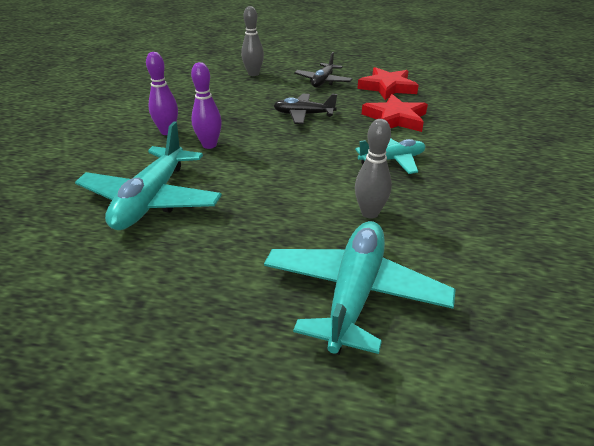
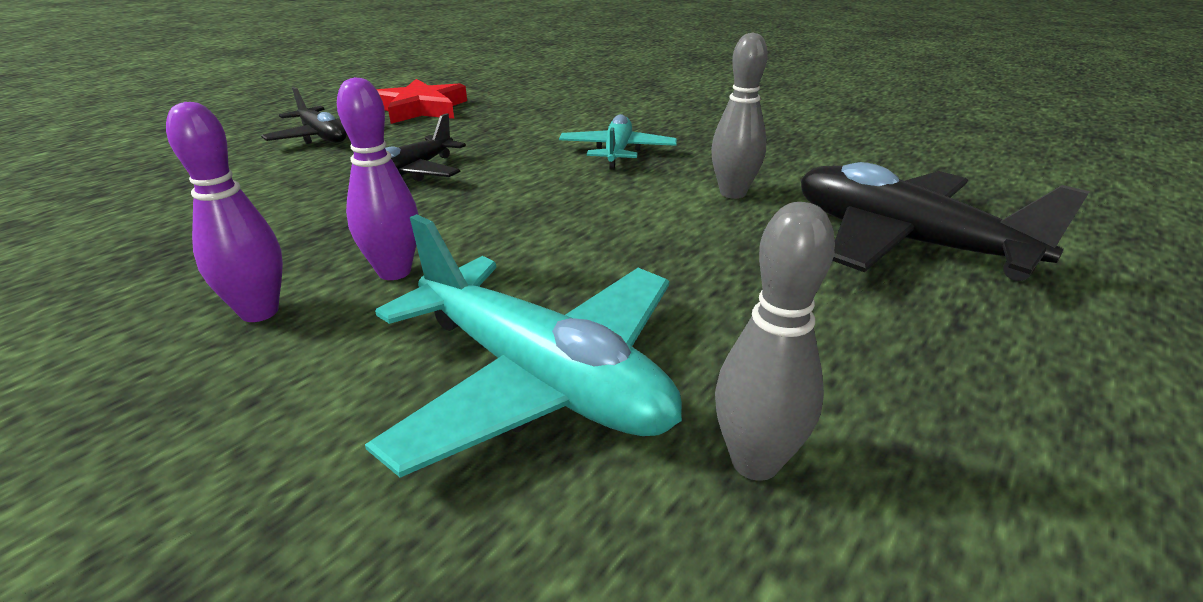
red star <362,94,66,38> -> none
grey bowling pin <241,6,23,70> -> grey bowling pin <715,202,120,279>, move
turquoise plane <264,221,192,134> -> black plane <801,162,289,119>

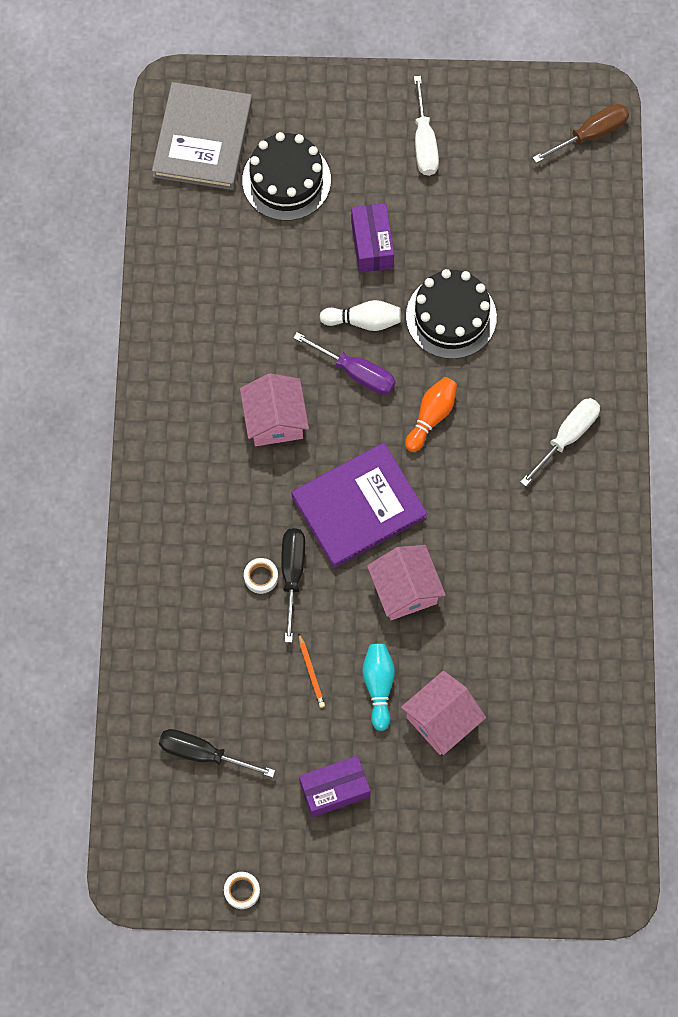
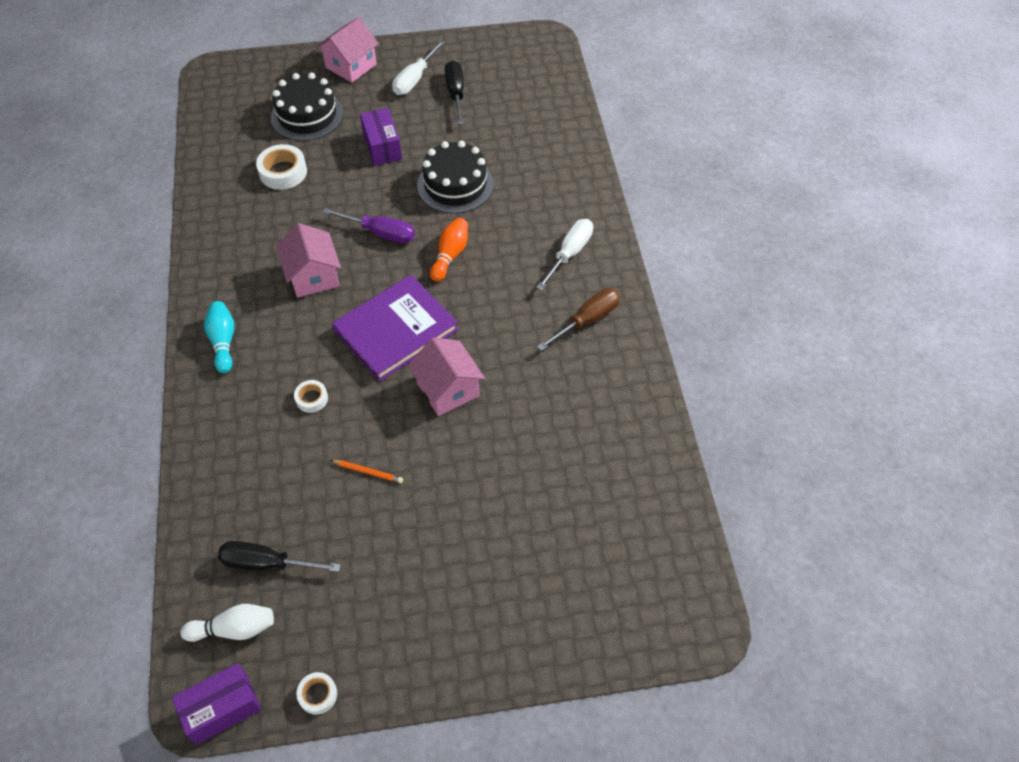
grey book <152,82,100,108> -> none
none -> white tape <256,144,51,46>
black screwdriver <281,528,24,115> -> black screwdriver <445,60,19,65>, move
purple box <299,756,72,62> -> purple box <172,663,89,82>, move
white bowling pin <320,300,81,31> -> white bowling pin <180,604,94,38>, move
turquoise bowling pin <362,644,33,87> -> turquoise bowling pin <204,301,30,72>, move
pink house <401,671,85,84> -> pink house <317,17,62,66>, move
brown screwdriver <533,104,96,59> -> brown screwdriver <537,288,83,63>, move
orange pencil <299,634,26,74> -> orange pencil <330,460,73,23>, 45 degrees counterclockwise
white screwdriver <414,76,25,100> -> white screwdriver <392,40,53,55>, 45 degrees clockwise

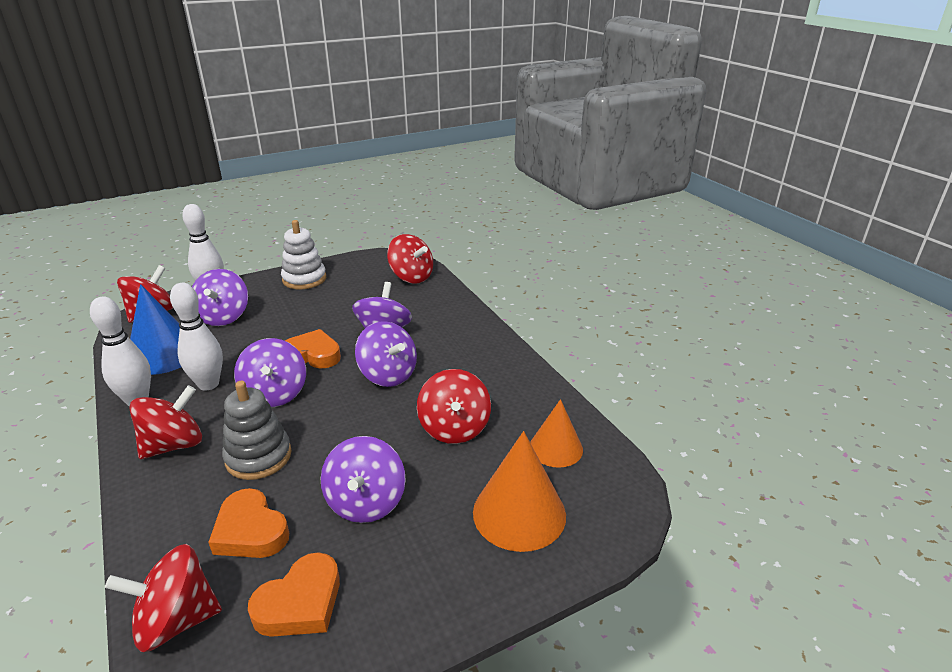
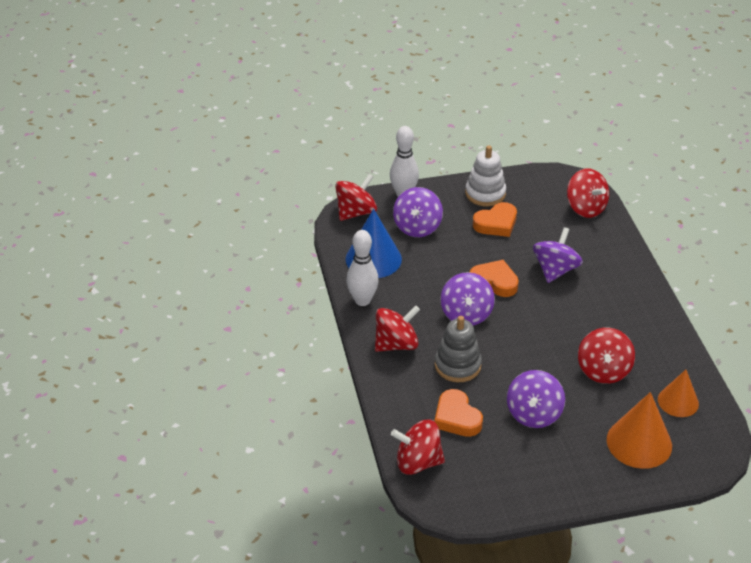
white bowling pin <170,283,53,108> -> none
purple spinning top <355,321,62,66> -> none
orange heart <248,552,92,85> -> orange heart <473,202,44,35>, move

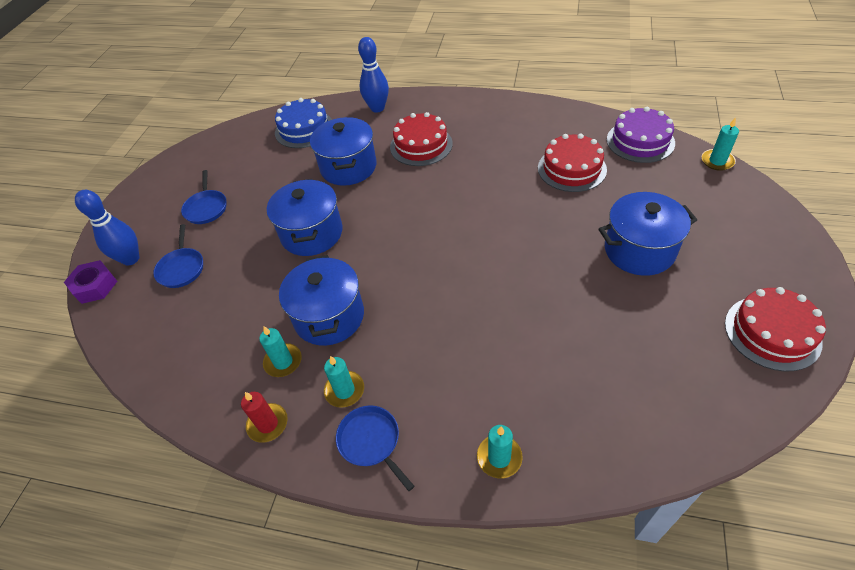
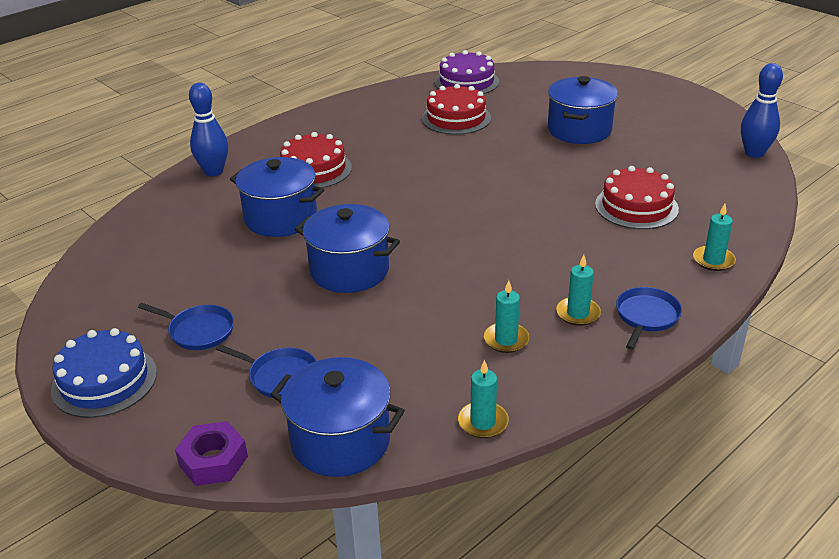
red candle <241,392,47,51> -> none
blue bowling pin <75,190,64,76> -> blue bowling pin <741,63,42,95>, move
blue cake <275,98,57,50> -> blue cake <51,328,106,90>, move
blue pot <279,255,85,91> -> blue pot <270,357,135,120>, move
turquoise candle <702,117,37,54> -> turquoise candle <458,360,51,78>, move
red cake <725,287,101,84> -> red cake <595,166,84,63>, move
blue pan <336,405,78,86> -> blue pan <616,287,66,63>, 120 degrees clockwise

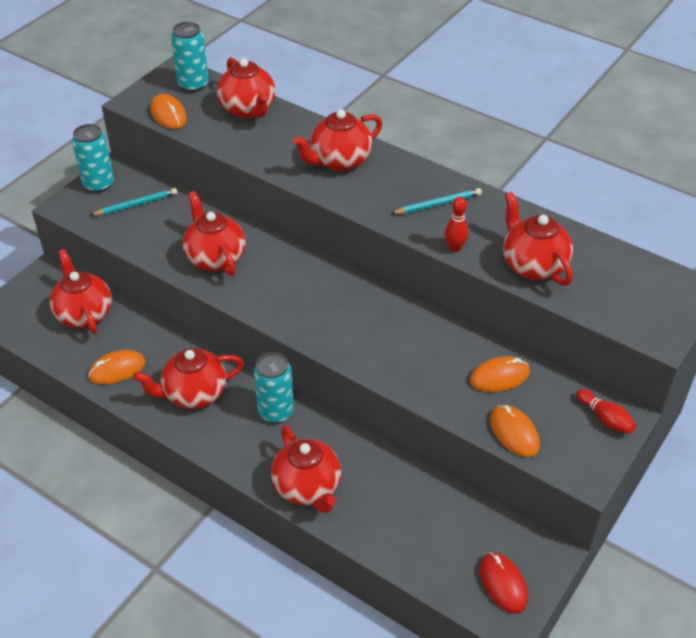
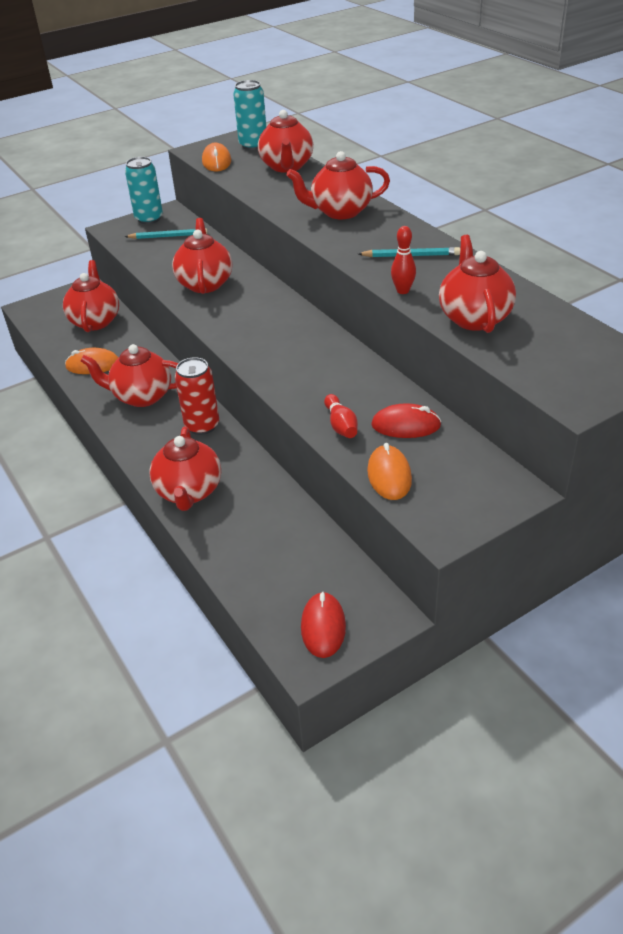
red bowling pin <576,389,60,45> -> red bowling pin <324,394,34,44>, move
turquoise can <254,352,40,71> -> red can <175,357,44,78>
orange mouse <470,356,60,36> -> red mouse <371,403,71,35>

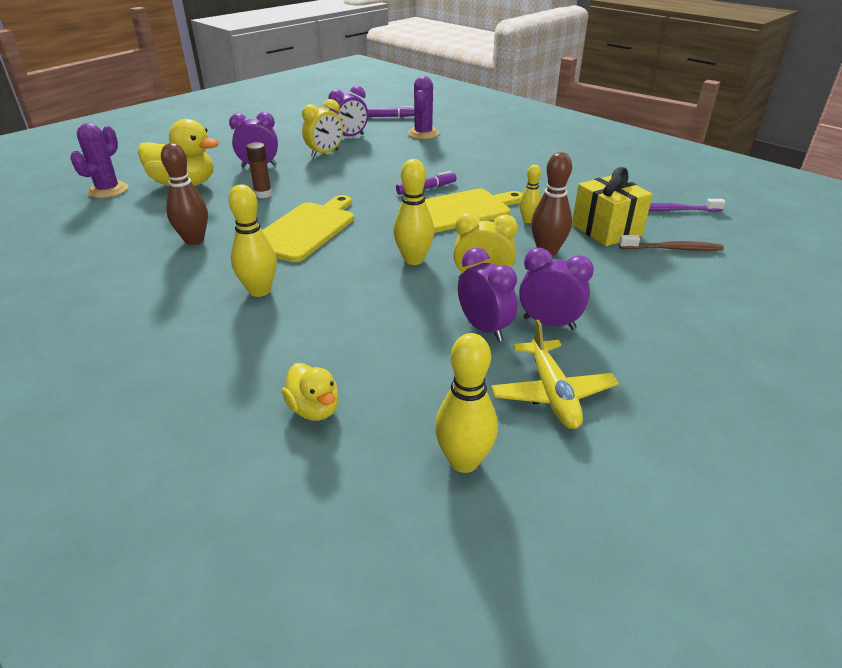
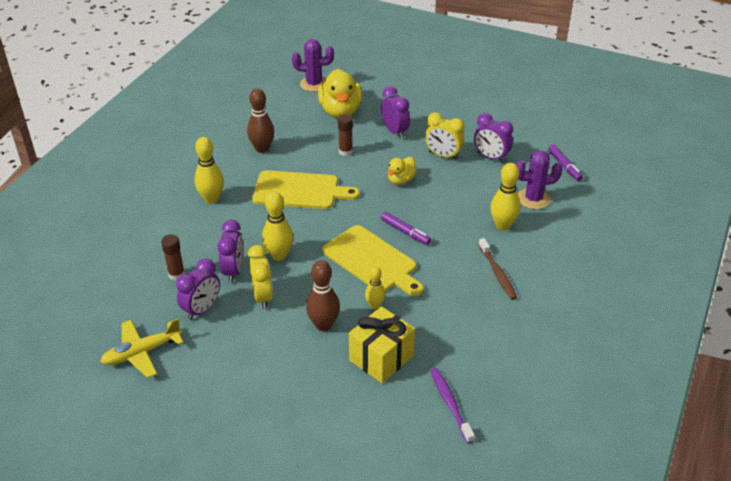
none -> brown glue stick <161,234,24,47>
yellow duck <282,363,57,58> -> yellow duck <387,157,30,28>, move
yellow bowling pin <435,333,63,140> -> yellow bowling pin <490,163,31,68>, move
purple clock <519,248,75,82> -> purple clock <217,220,26,63>, move
brown toothbrush <619,235,105,16> -> brown toothbrush <479,238,38,62>, move

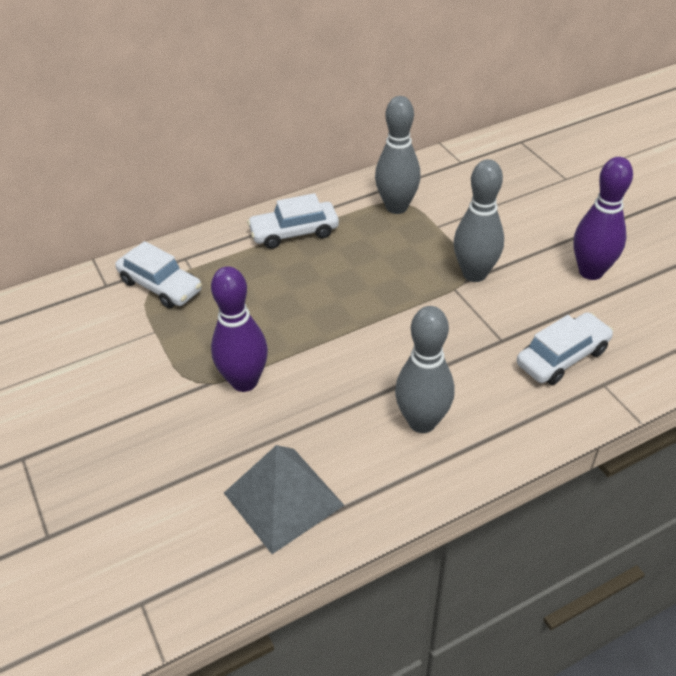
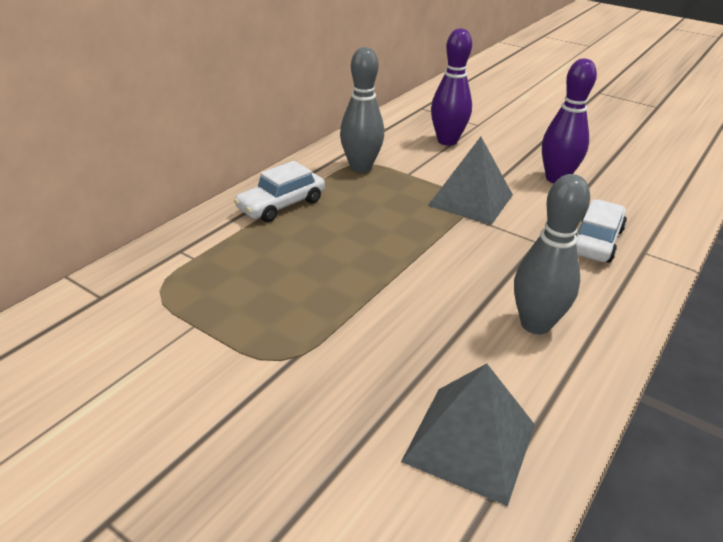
white car <115,241,87,68> -> none
purple bowling pin <211,266,57,126> -> purple bowling pin <431,28,41,118>, move
grey bowling pin <454,159,50,123> -> grey pyramid <428,137,85,88>

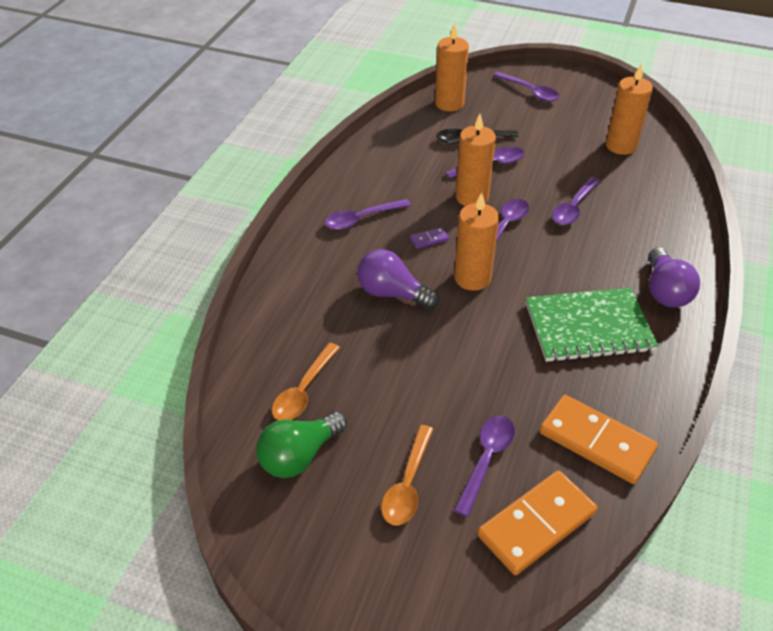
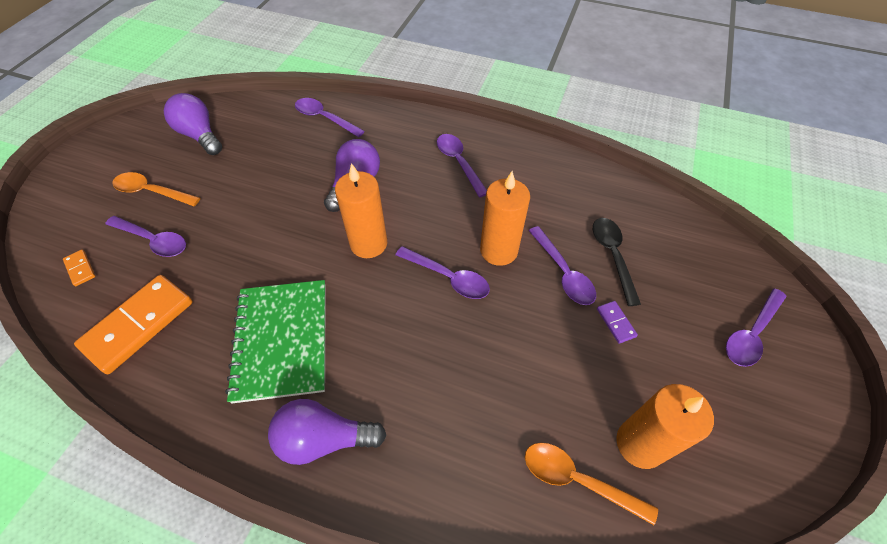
orange candle <435,23,34,88> -> none
orange spoon <272,343,68,78> -> orange spoon <525,443,133,82>, move
purple domino <410,227,39,22> -> purple domino <597,301,41,43>, move
purple spoon <552,177,48,48> -> purple spoon <295,98,70,39>, move
green light bulb <256,412,91,66> -> purple light bulb <164,93,58,62>
orange domino <477,470,120,105> -> orange domino <63,250,32,36>, x0.43

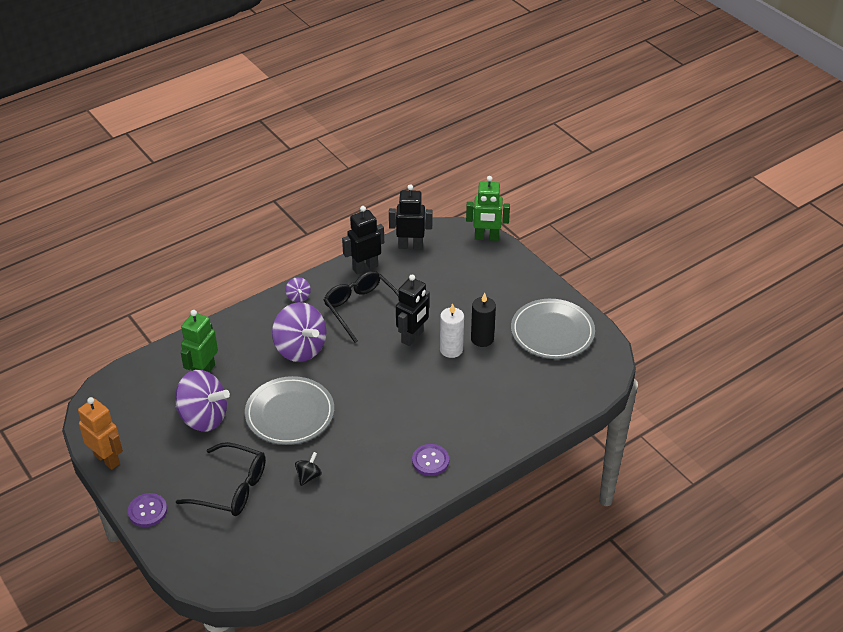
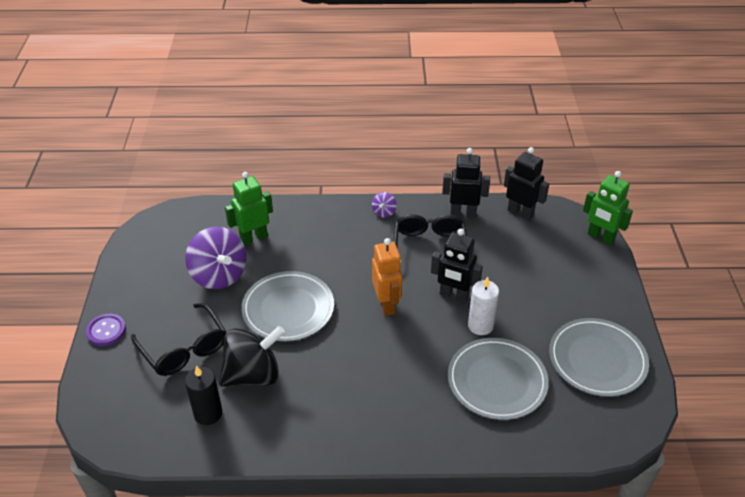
purple spinning top <272,302,55,60> -> none
purple button <412,444,37,32> -> none
none -> grey plate <448,338,101,82>
orange robot <78,397,45,73> -> orange robot <372,238,30,78>, move
black candle <471,292,25,55> -> black candle <185,365,37,60>, move
black robot <396,275,34,71> -> black robot <431,229,52,74>, 45 degrees clockwise
black spinning top <295,452,27,34> -> black spinning top <219,326,66,61>, x2.24

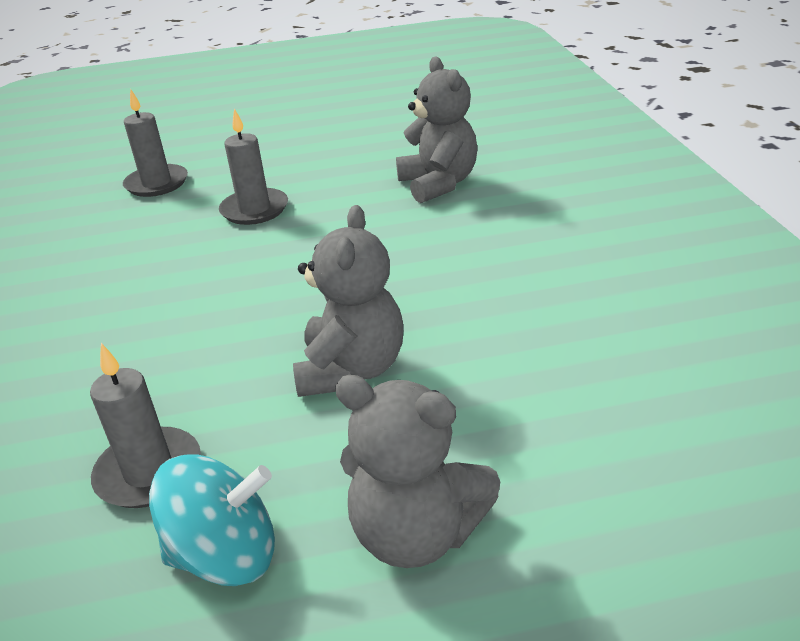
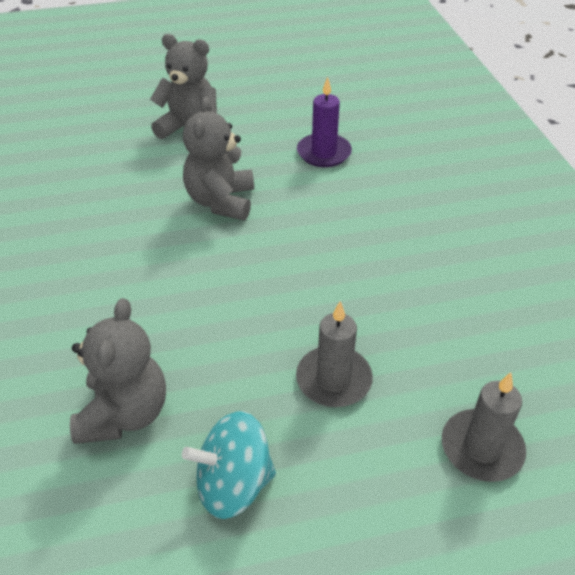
turquoise spinning top <149,454,126,132> -> turquoise spinning top <182,411,94,108>, move
grey candle <90,343,111,165> -> purple candle <297,77,55,90>
grey teddy bear <396,57,81,146> -> grey teddy bear <70,298,96,146>, 150 degrees counterclockwise

